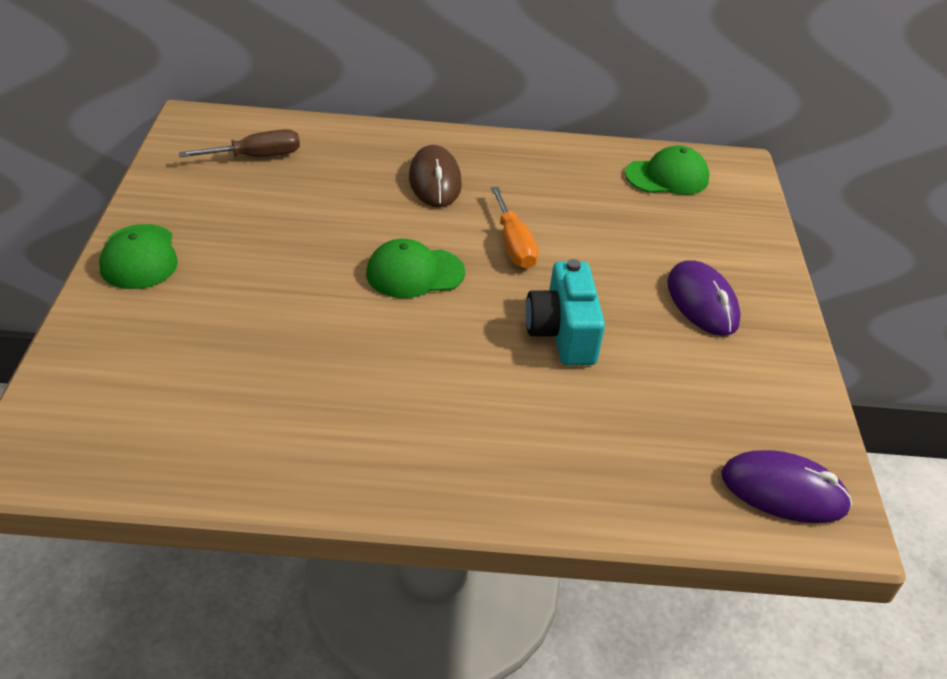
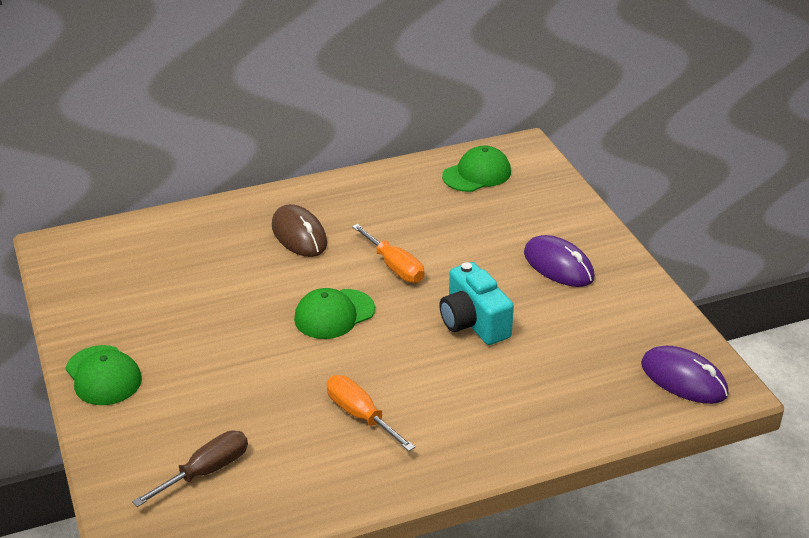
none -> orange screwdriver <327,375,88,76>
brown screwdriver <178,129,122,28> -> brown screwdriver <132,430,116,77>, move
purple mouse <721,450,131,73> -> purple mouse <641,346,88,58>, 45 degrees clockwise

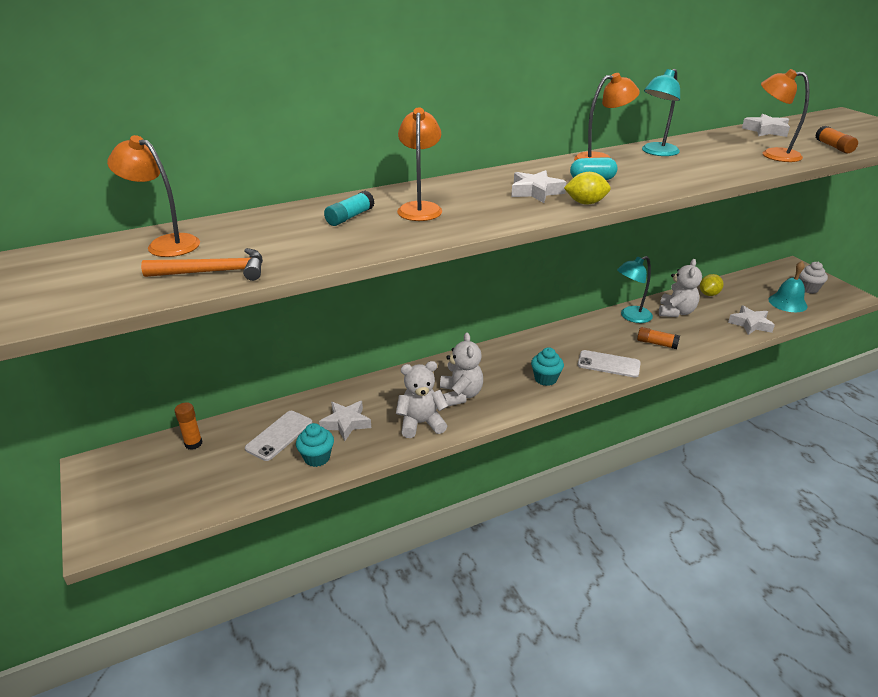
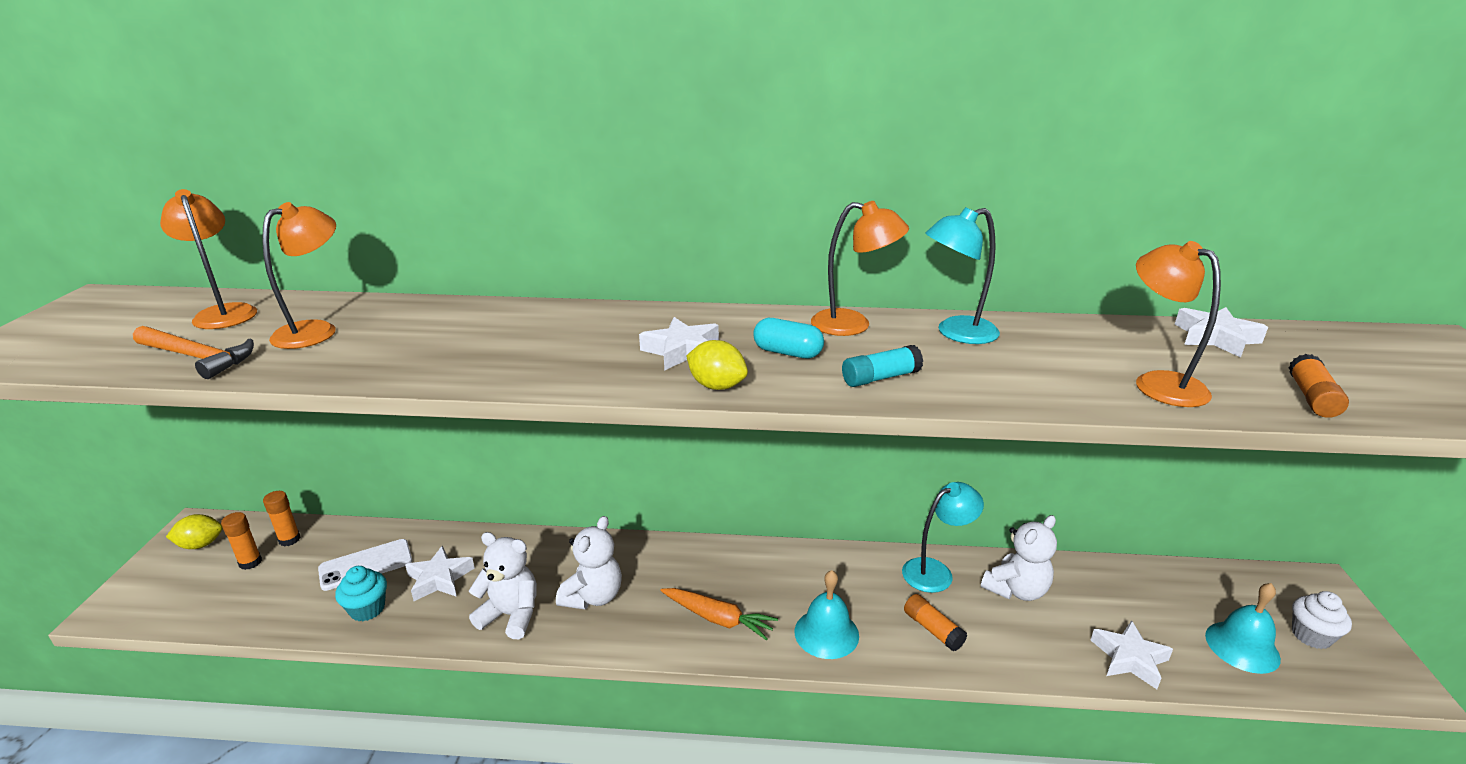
none -> orange glue stick <221,512,41,58>
turquoise glue stick <324,191,50,35> -> turquoise glue stick <842,345,81,42>, move
orange lamp <397,107,45,114> -> orange lamp <262,202,74,147>, move
yellow lemon <700,274,23,22> -> yellow lemon <166,514,57,35>, move
turquoise cupcake <531,347,33,39> -> orange carrot <660,588,118,53>
white phone <578,350,63,28> -> turquoise bell <795,570,64,89>
turquoise lamp <617,256,36,67> -> turquoise lamp <902,482,82,111>, 150 degrees clockwise

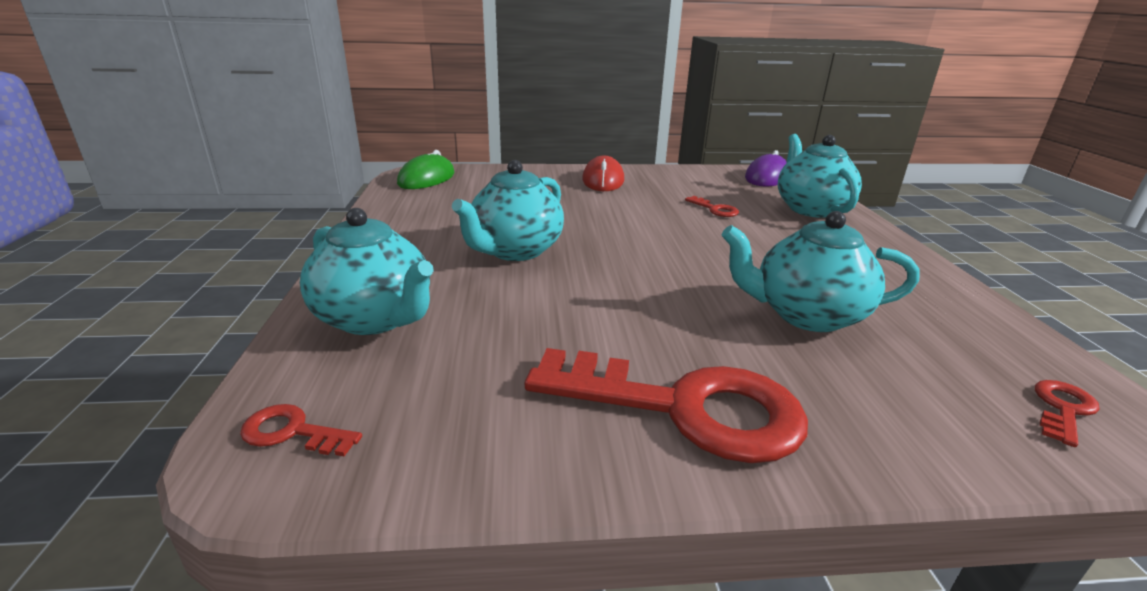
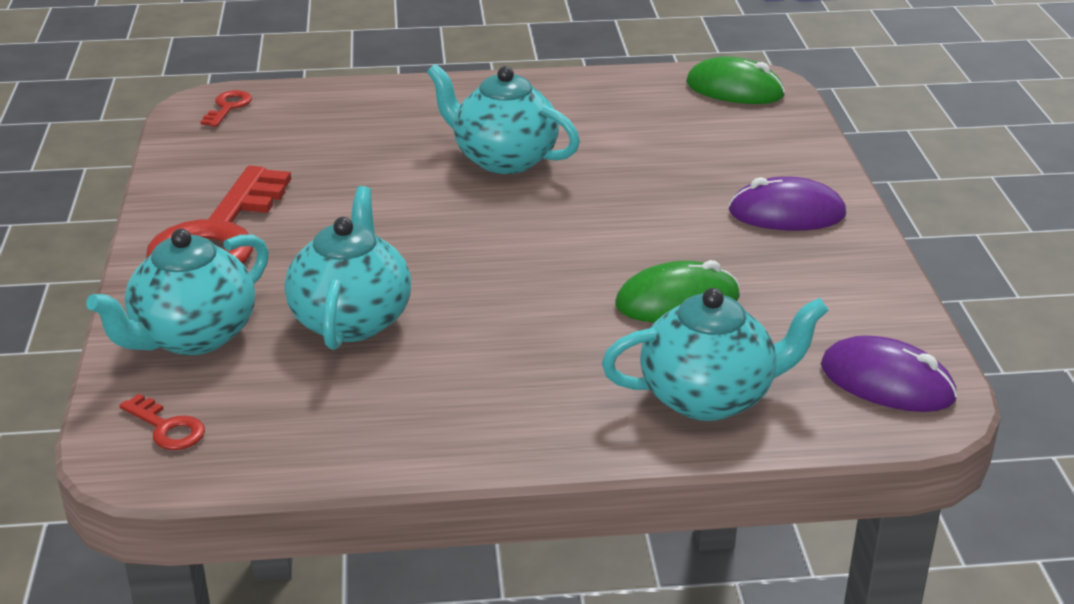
turquoise teapot <300,208,134,127> -> turquoise teapot <86,229,183,126>, move
red key <685,196,54,21> -> green mouse <615,260,125,63>
red mouse <582,156,42,35> -> purple mouse <728,176,118,55>

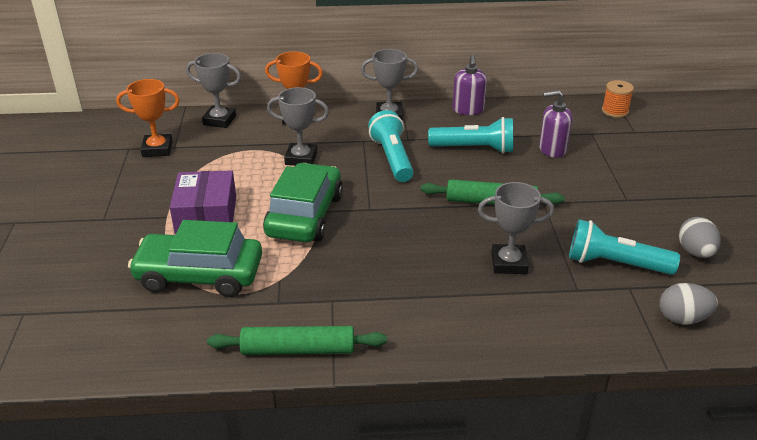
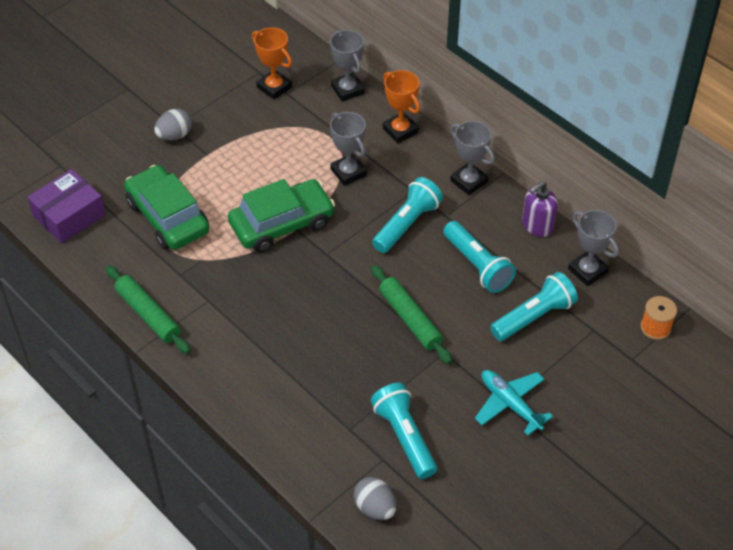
none -> turquoise plane <475,370,78,66>
purple box <170,170,66,64> -> purple box <27,169,79,74>, move
grey trophy <478,182,76,92> -> grey trophy <568,210,51,76>, move
grey egg <679,217,42,41> -> grey egg <154,109,38,32>, move
purple soap dispenser <539,90,33,68> -> turquoise flashlight <490,272,88,69>

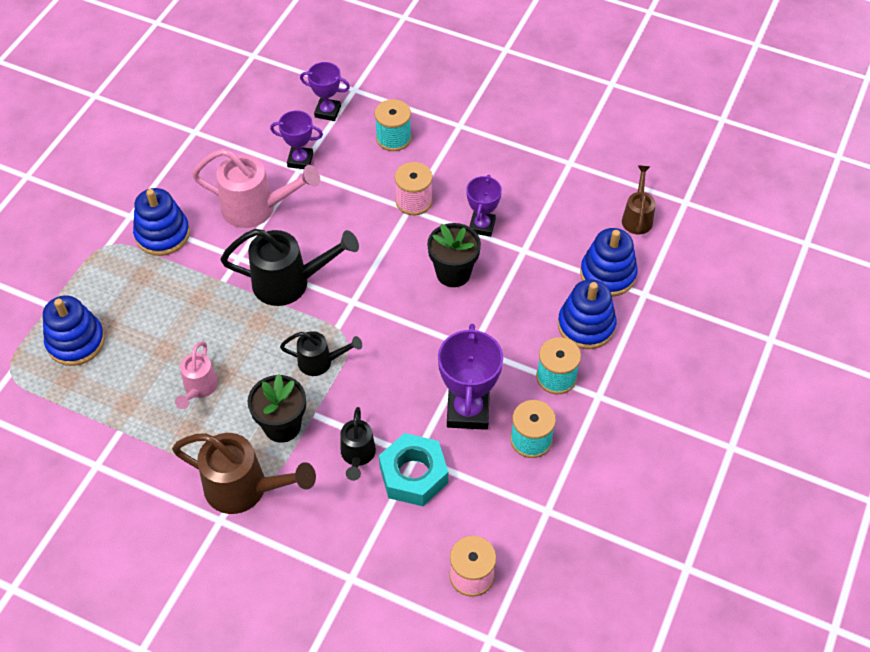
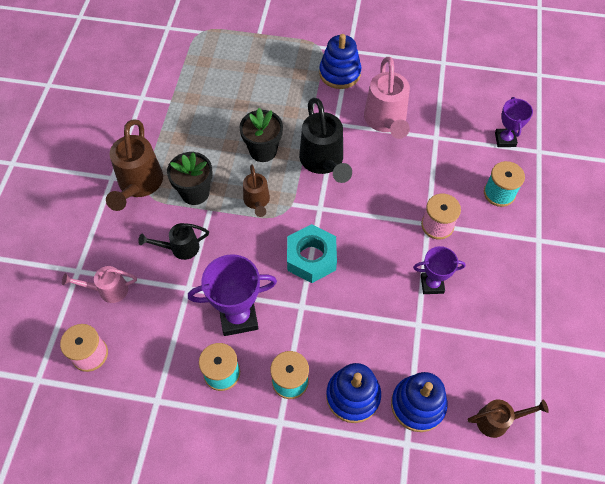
blue stacking toy <43,295,62,71> -> none
purple trophy <270,110,53,59> -> none
pink watering can <175,341,43,68> -> pink watering can <62,266,75,37>, move
turquoise nut <379,433,69,73> -> turquoise nut <287,224,50,59>, move
black flower pot <427,223,54,64> -> black flower pot <239,108,44,54>, move
black watering can <280,331,82,45> -> brown watering can <243,165,27,52>

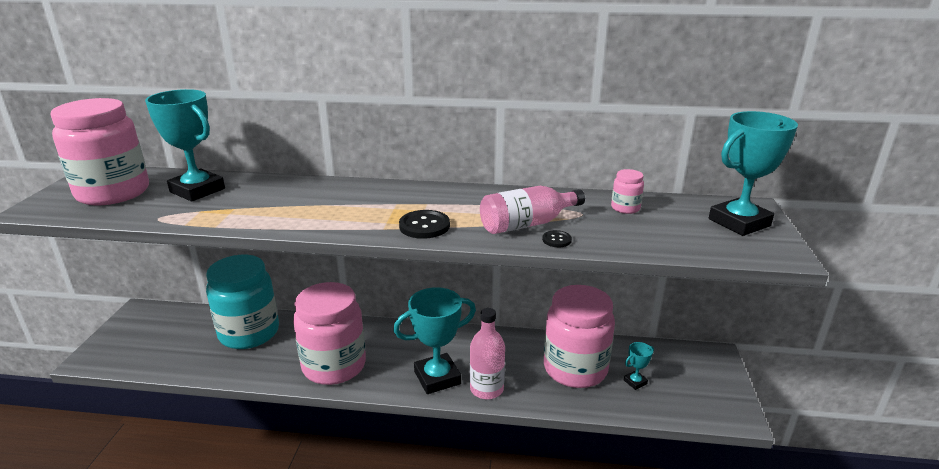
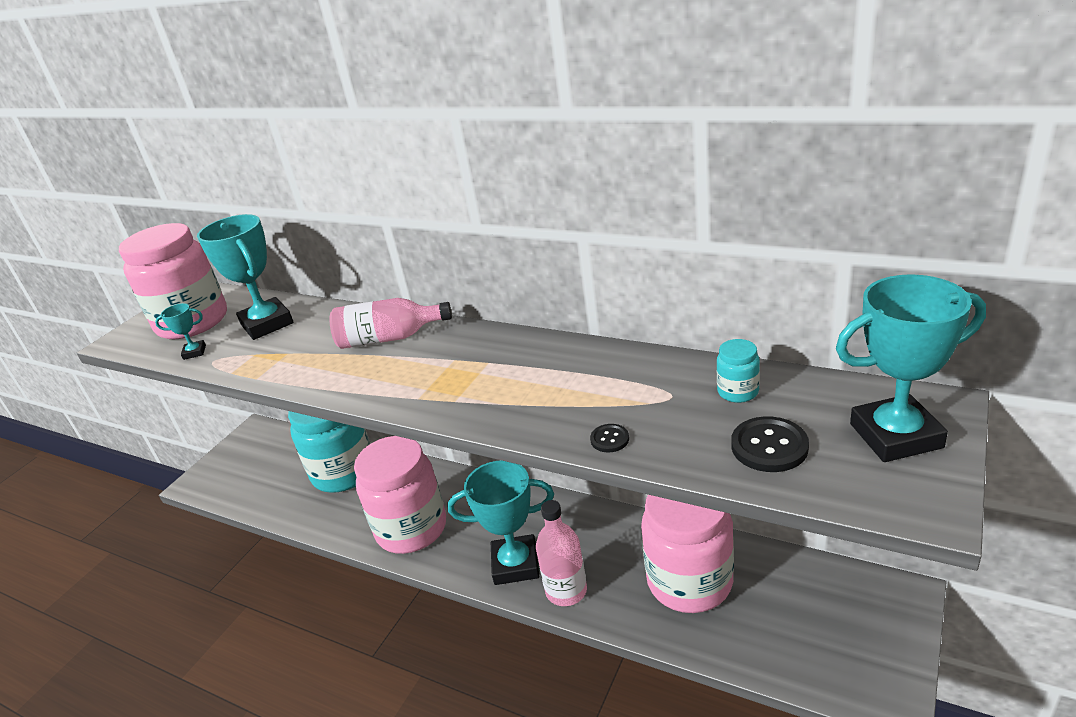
black button <399,210,51,29> -> black button <731,416,78,56>, move
pink bottle <480,186,105,48> -> pink bottle <330,298,122,51>, move
turquoise trophy <624,342,30,48> -> turquoise trophy <155,303,51,57>, move
pink jar <611,169,33,45> -> turquoise jar <717,339,43,64>

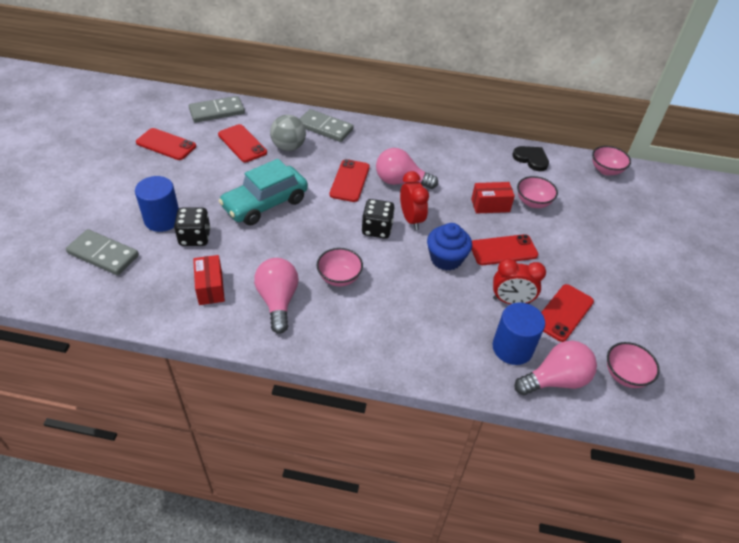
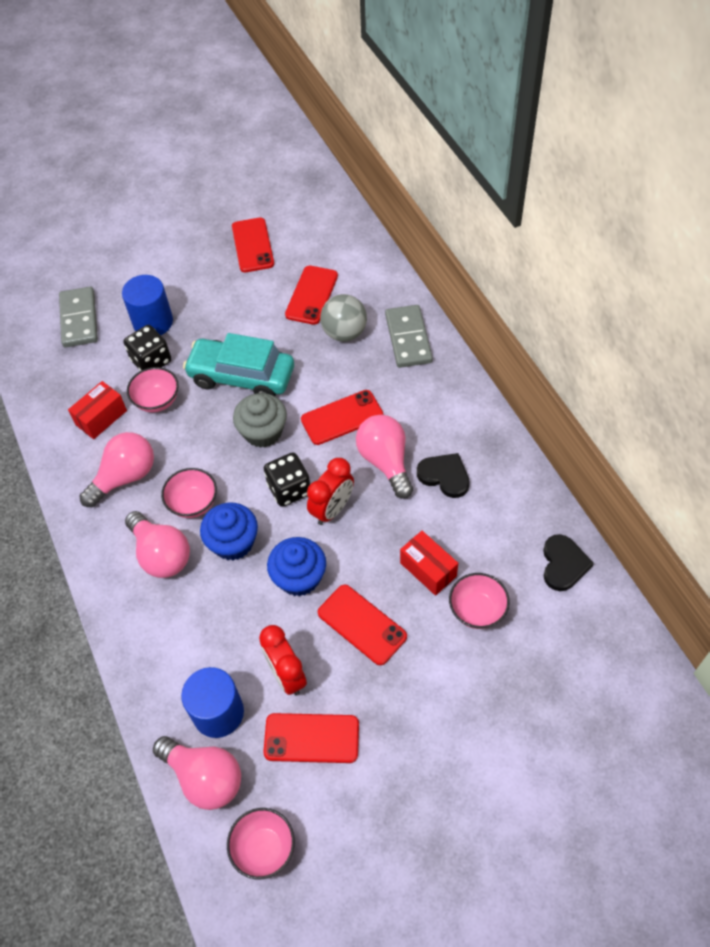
grey domino <189,96,56,27> -> none
none -> pink light bulb <125,511,65,67>
none -> blue cupcake <200,503,58,57>
none -> grey cupcake <233,393,54,55>
none -> black heart <417,453,53,45>
pink bowl <592,146,39,30> -> pink bowl <127,367,52,45>, move

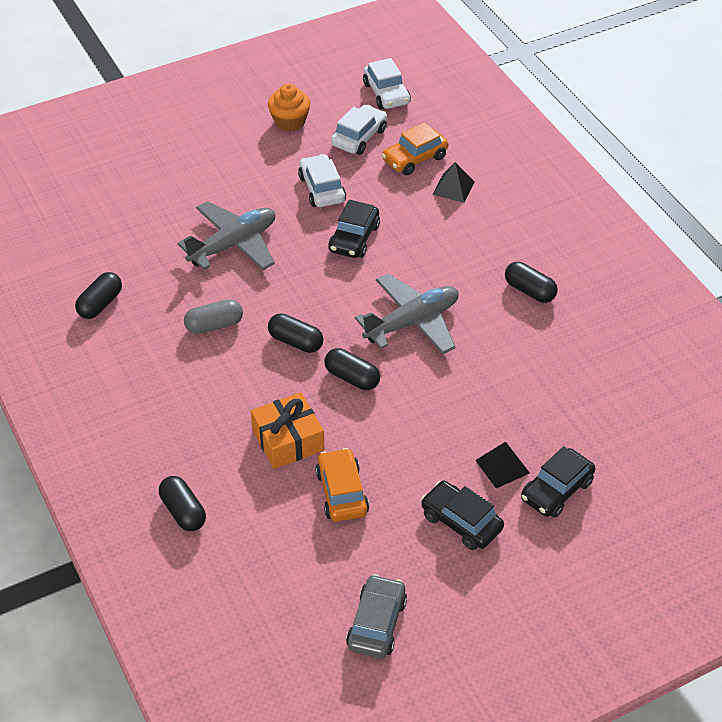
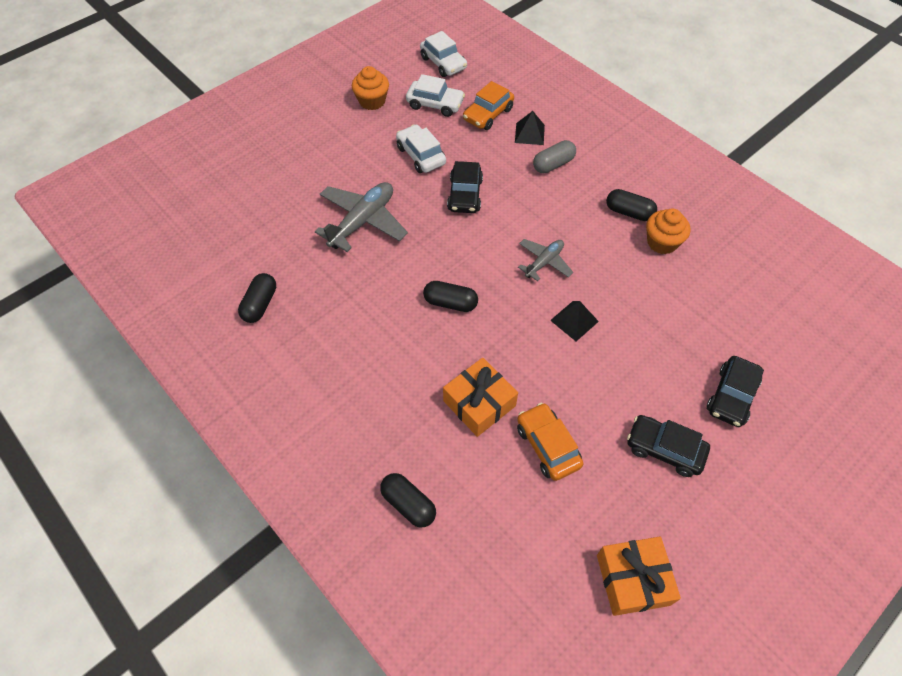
black capsule <324,348,56,42> -> none
none -> orange cupcake <646,208,44,46>
grey capsule <184,299,59,35> -> grey capsule <533,140,43,33>, move
black pyramid <475,442,55,46> -> black pyramid <550,301,49,40>, move
grey car <346,574,61,84> -> orange gift <597,537,84,79>
white car <331,105,56,50> -> white car <406,74,59,43>, 90 degrees clockwise
grey plane <355,274,104,80> -> grey plane <518,239,55,42>, x0.58

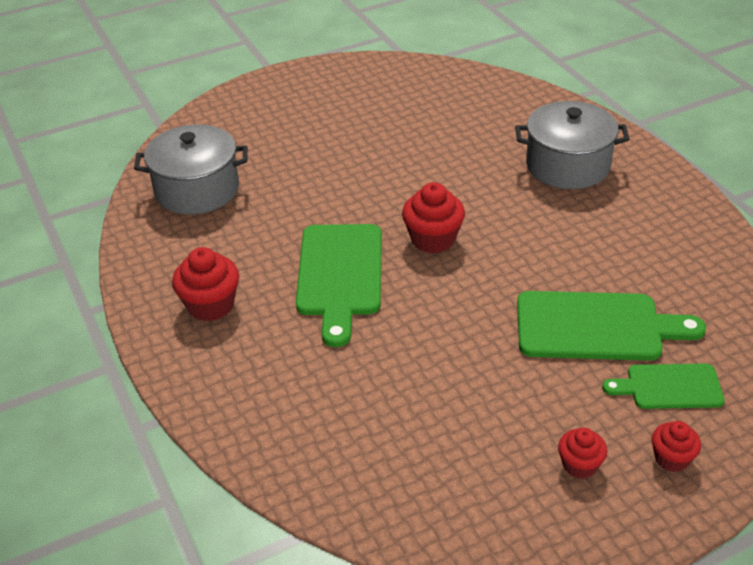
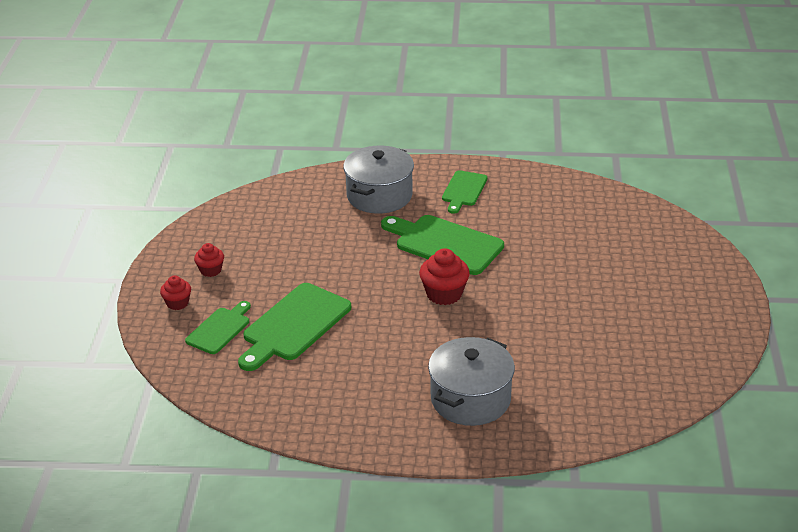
grey pot <134,125,114,89> -> grey pot <343,145,71,69>, move
red cupcake <172,247,67,74> -> green cutting board <442,170,45,44>

